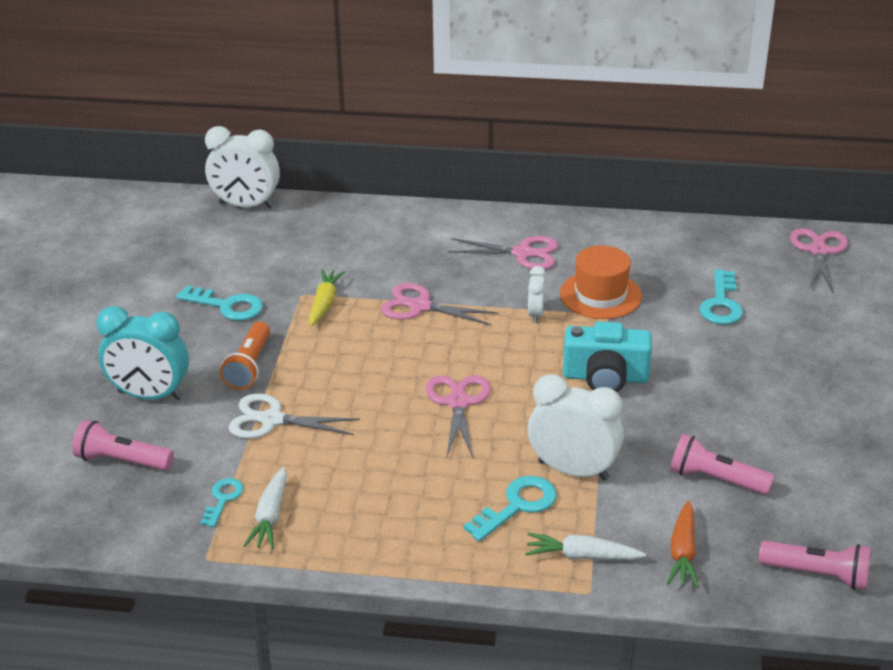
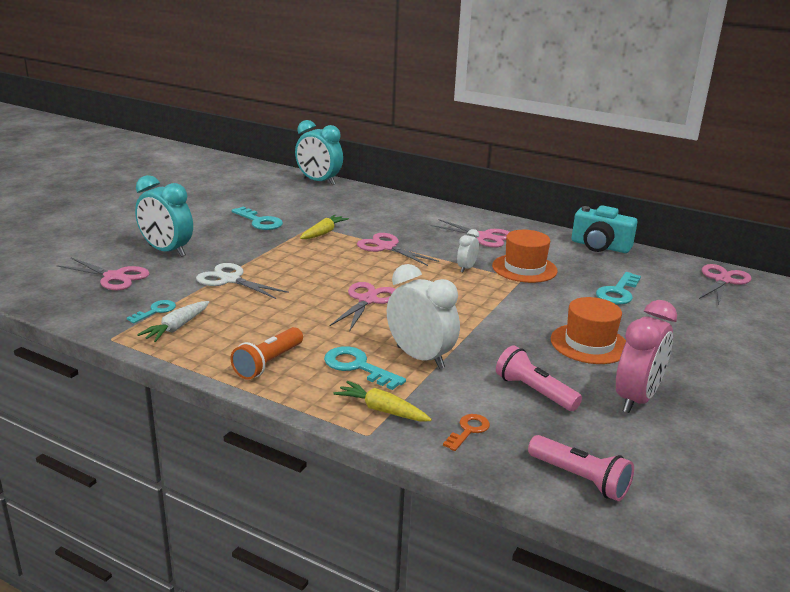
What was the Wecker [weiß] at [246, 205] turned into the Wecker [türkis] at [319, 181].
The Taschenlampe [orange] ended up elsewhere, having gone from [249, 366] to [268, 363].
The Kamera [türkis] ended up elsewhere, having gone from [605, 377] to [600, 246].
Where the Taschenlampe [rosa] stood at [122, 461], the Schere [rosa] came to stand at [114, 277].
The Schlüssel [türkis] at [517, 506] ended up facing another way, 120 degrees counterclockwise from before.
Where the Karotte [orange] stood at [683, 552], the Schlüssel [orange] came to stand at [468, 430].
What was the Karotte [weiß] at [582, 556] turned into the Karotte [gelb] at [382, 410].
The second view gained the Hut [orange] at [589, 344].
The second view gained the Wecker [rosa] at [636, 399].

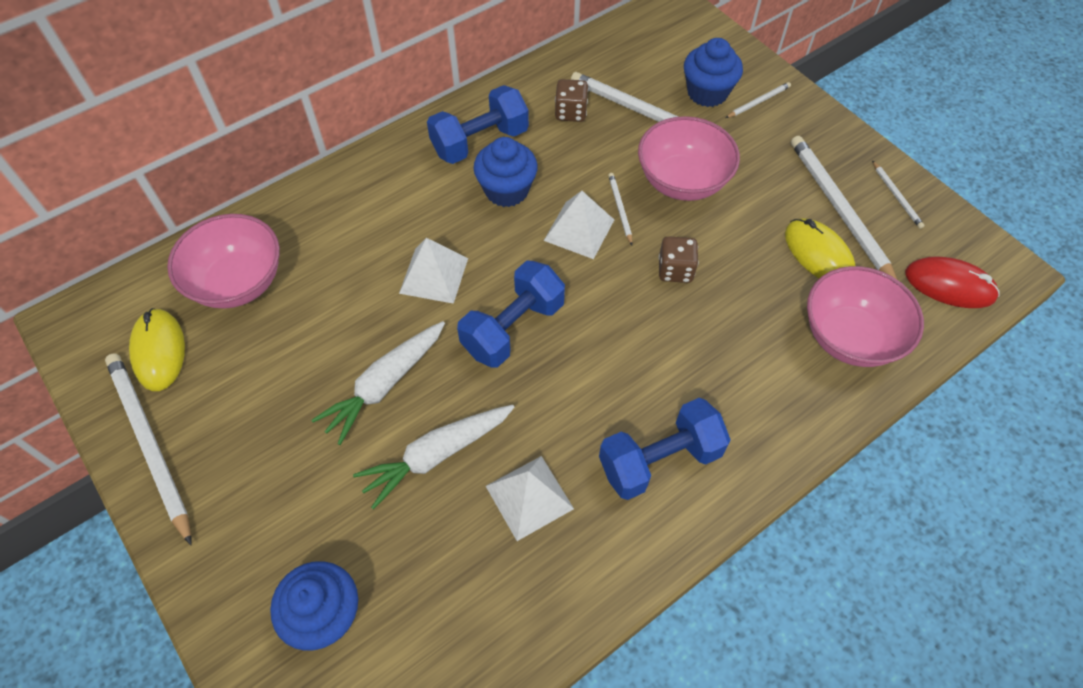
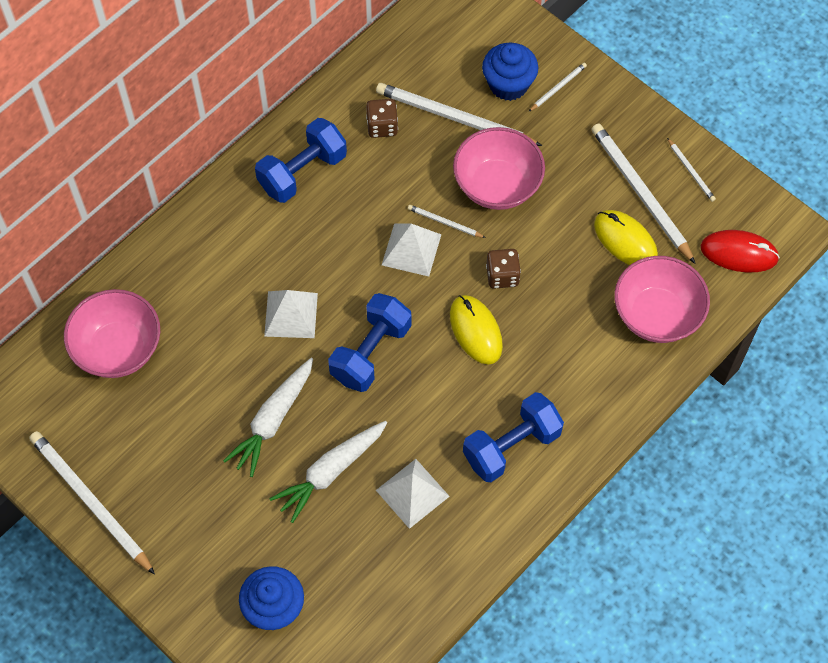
The second view lost the Muffin [blau] at [506, 190].
The Bleistift [weiß] at [620, 209] ended up facing another way, 45 degrees counterclockwise from before.
The Computermaus [gelb] ended up elsewhere, having gone from [159, 351] to [476, 331].

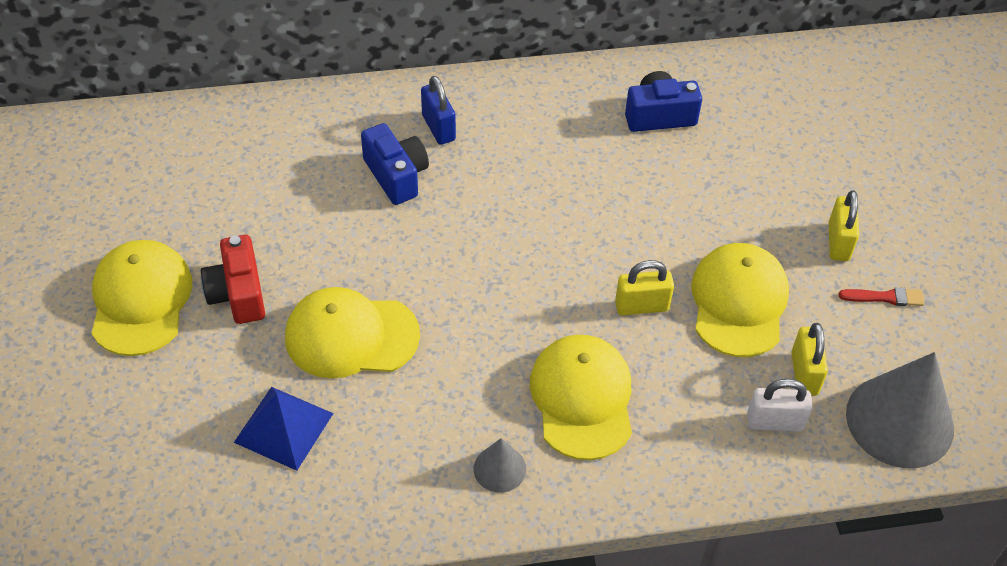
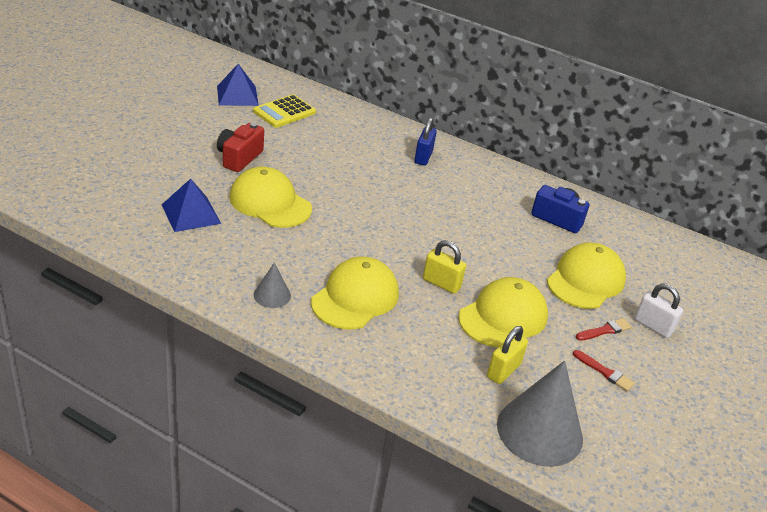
The second view lost the Kamera [blau] at [396, 175].
Where the Vorhängeschloss [gelb] stood at [838, 242], the Pinsel [rot] came to stand at [604, 330].
The Kappe [gelb] ended up elsewhere, having gone from [140, 300] to [585, 280].
The Vorhängeschloss [weiß] ended up elsewhere, having gone from [774, 422] to [653, 326].
The second view gained the Pyramide [blau] at [237, 95].
The second view gained the Taschenrechner [gelb] at [284, 112].

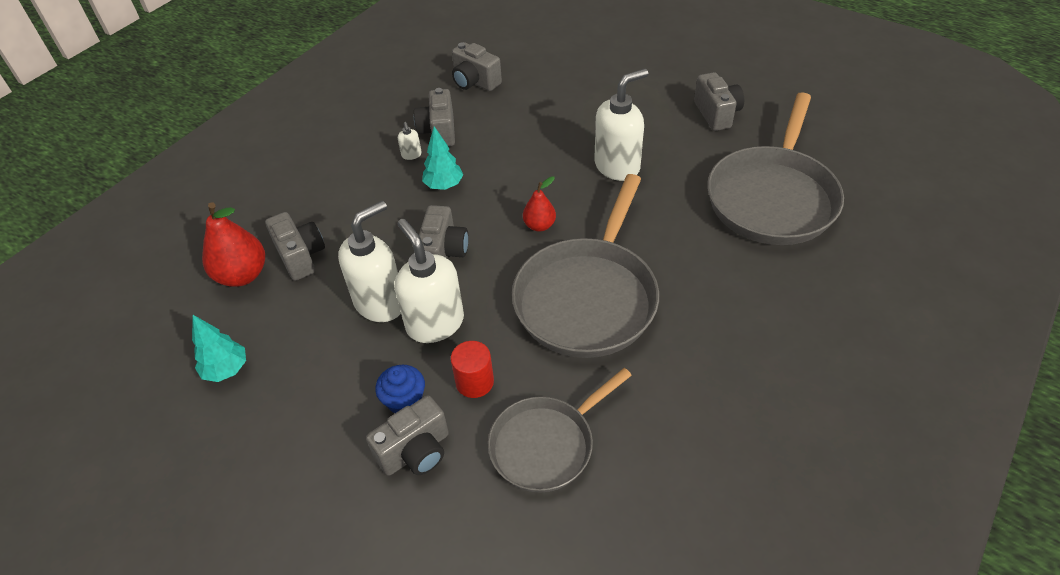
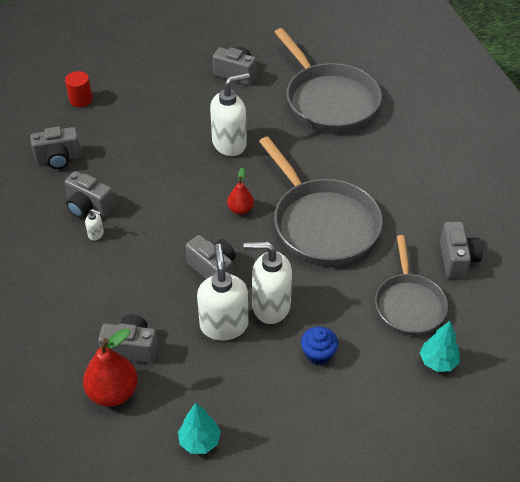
The Seifenspender [weiß] at [617, 166] ended up facing another way, 60 degrees clockwise from before.
The Baum [türkis] ended up elsewhere, having gone from [444, 186] to [438, 362].
The Vollzylinder [rot] ended up elsewhere, having gone from [474, 382] to [81, 99].
The Kamera [grau] ended up elsewhere, having gone from [416, 451] to [457, 259].

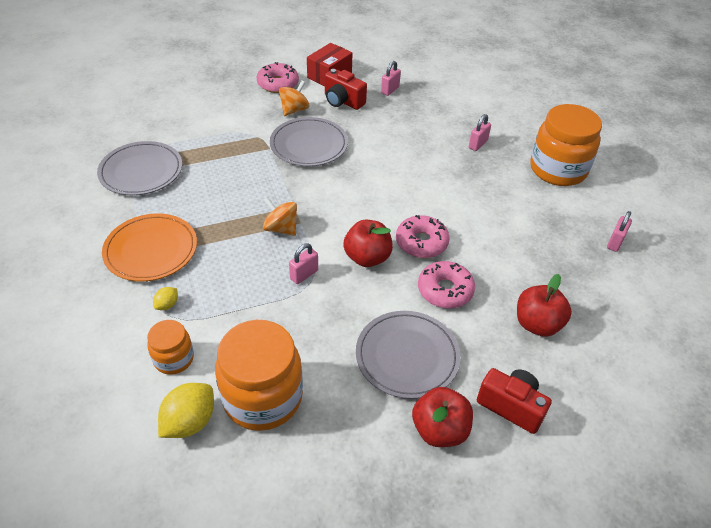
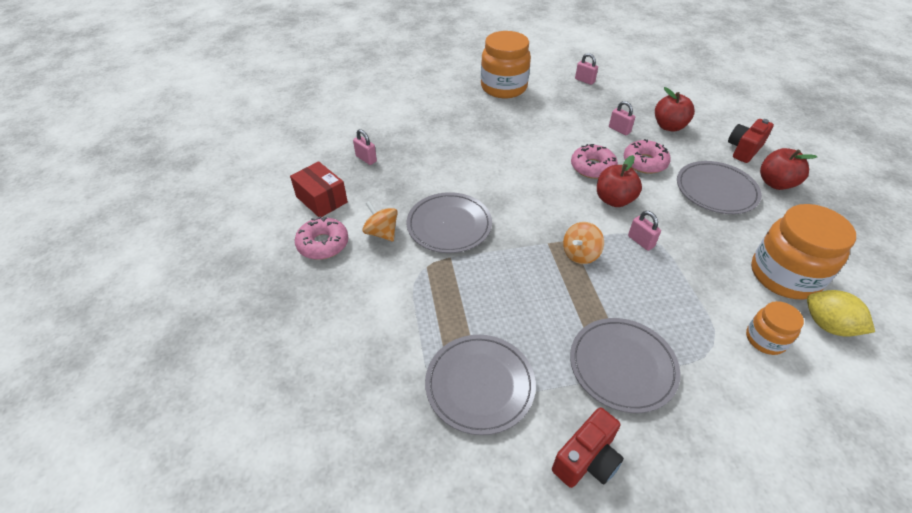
The Kamera [rot] ended up elsewhere, having gone from [343, 101] to [587, 459].
The Vorhängeschloss [rosa] ended up elsewhere, having gone from [478, 144] to [619, 130].
What was the Teller [orange] at [151, 250] turned into the Teller [grau] at [622, 366].
The second view lost the Zitrone [gelb] at [167, 305].

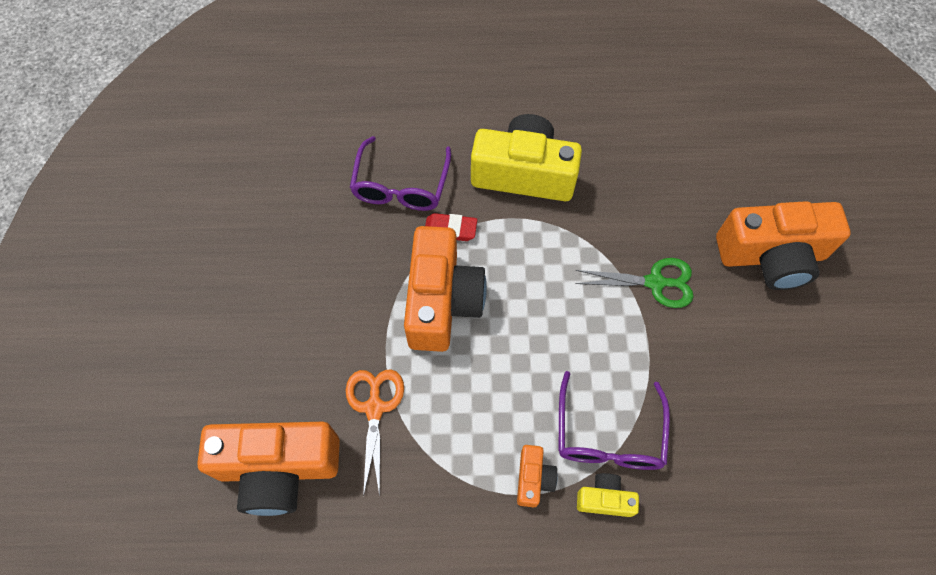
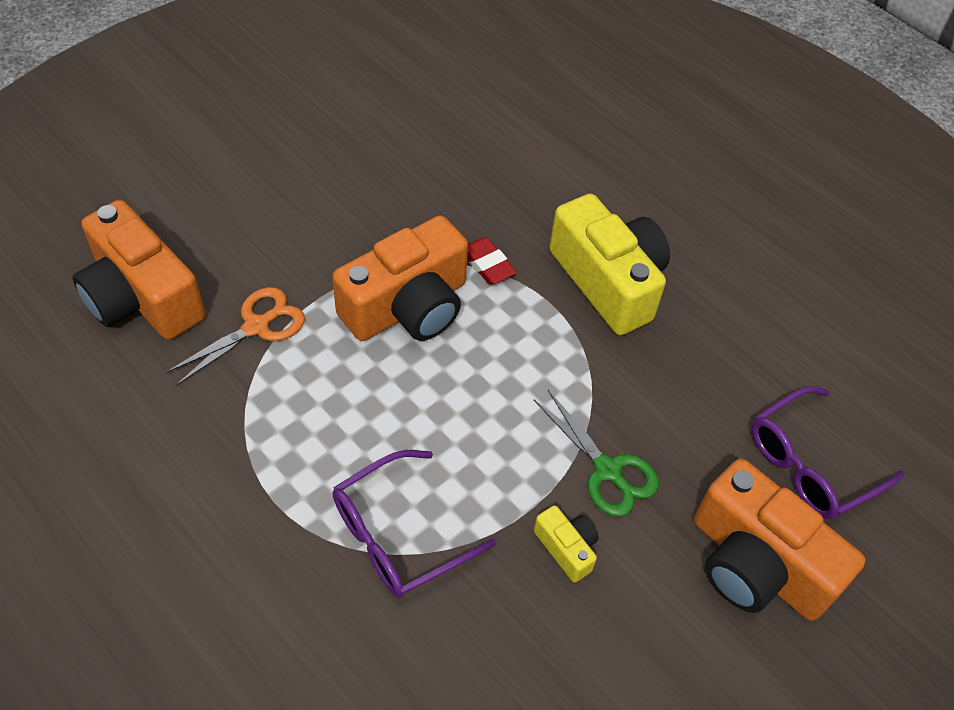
The Brille [lila] ended up elsewhere, having gone from [401, 185] to [811, 464].
The second view lost the Kamera [orange] at [533, 479].
The Kamera [gelb] ended up elsewhere, having gone from [604, 499] to [567, 548].

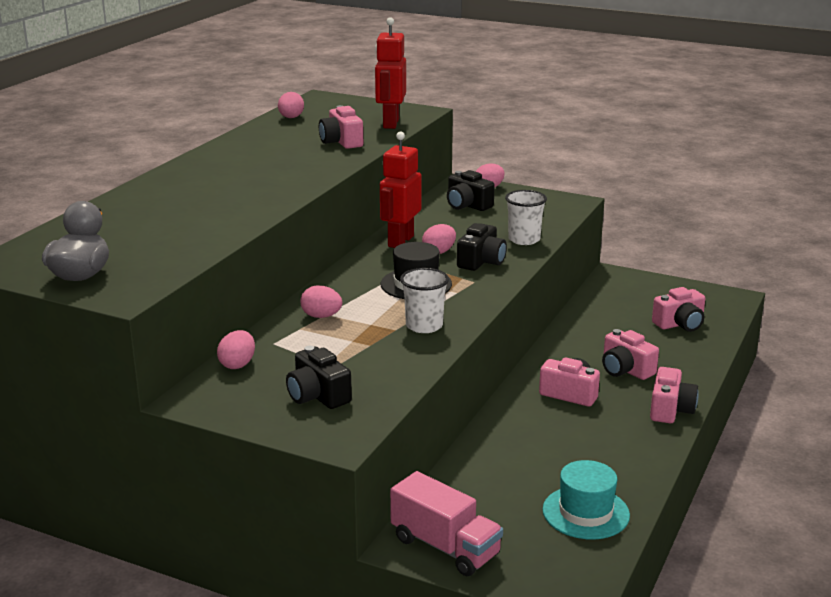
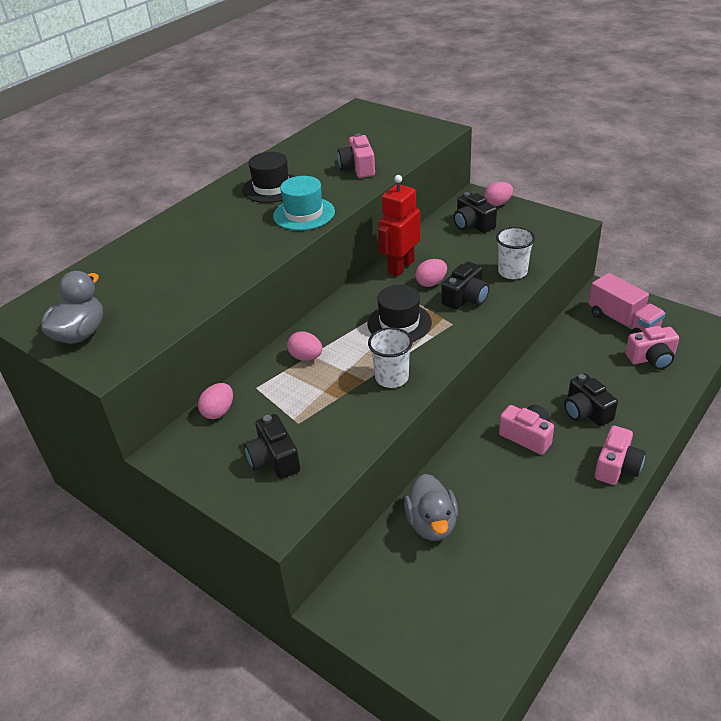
The second view lost the Roboter [rot] at [390, 123].
The second view lost the Ei [rosa] at [291, 118].
What was the Kamera [rosa] at [625, 370] turned into the Kamera [schwarz] at [586, 411].
The Hut [türkis] ended up elsewhere, having gone from [585, 512] to [304, 214].
The Lastwagen [rosa] ended up elsewhere, having gone from [445, 547] to [623, 321].
The second view gained the Hut [schwarz] at [271, 188].
The second view gained the Ente [grau] at [432, 524].

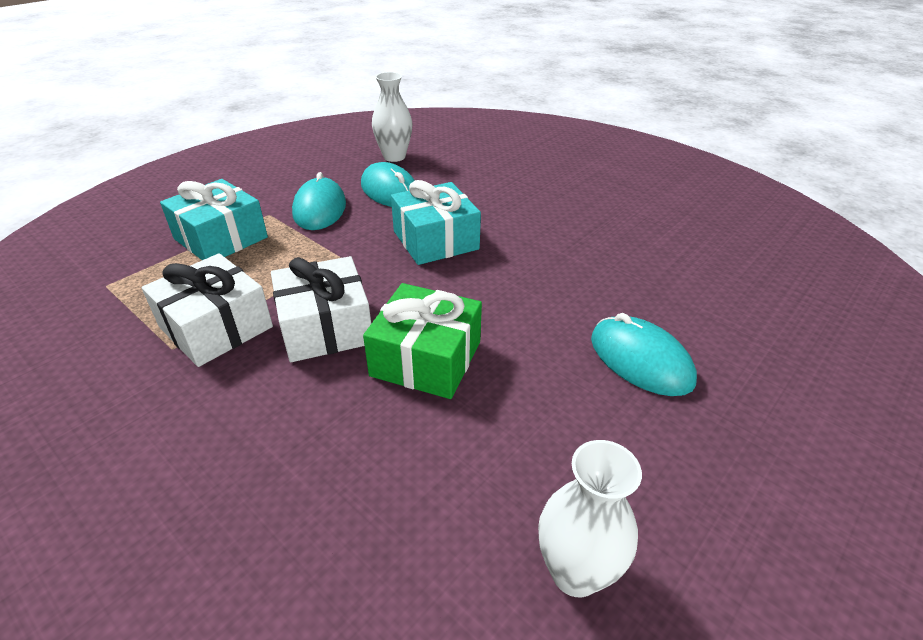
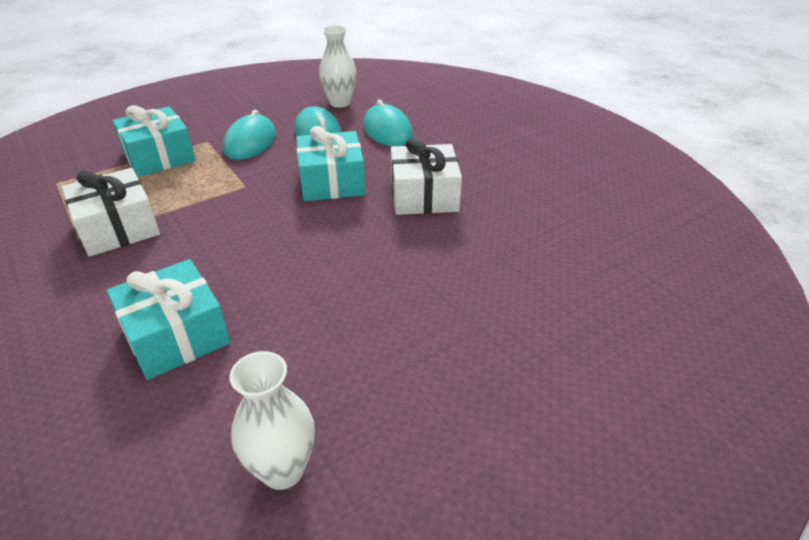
The Geschenk [weiß] ended up elsewhere, having gone from [326, 327] to [424, 195].
The second view lost the Geschenk [grün] at [426, 358].
The Computermaus [türkis] ended up elsewhere, having gone from [640, 360] to [387, 130].
The second view gained the Geschenk [türkis] at [176, 335].

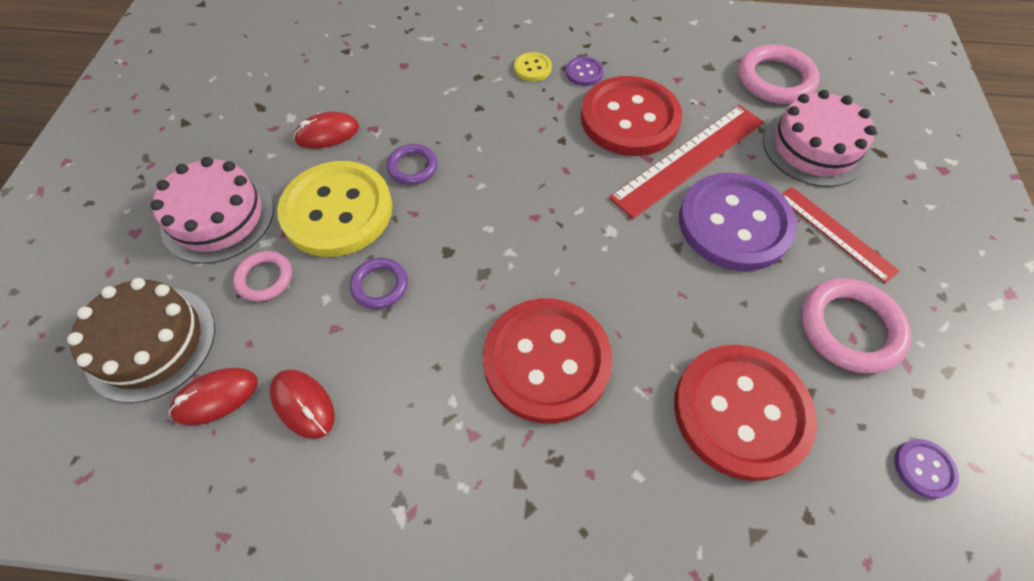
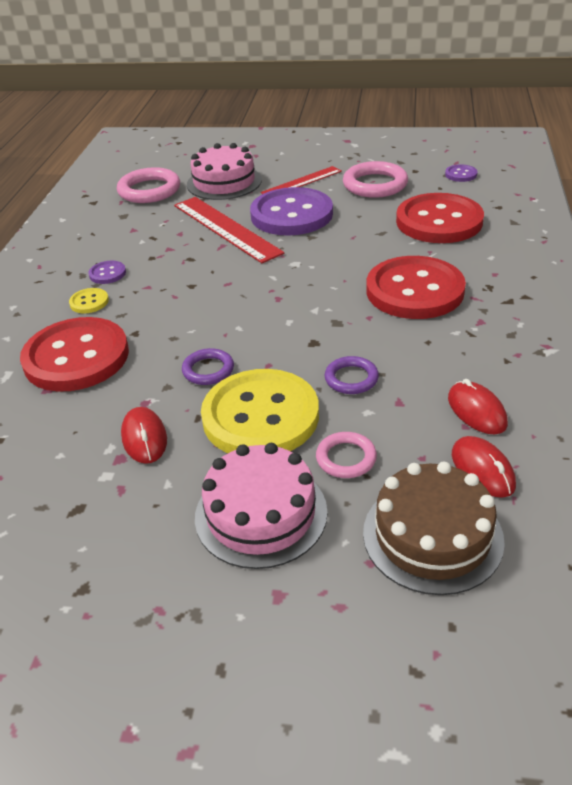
The Knopf [rot] ended up elsewhere, having gone from [629, 119] to [76, 357].
The Computermaus [rot] at [303, 404] ended up facing another way, 75 degrees counterclockwise from before.

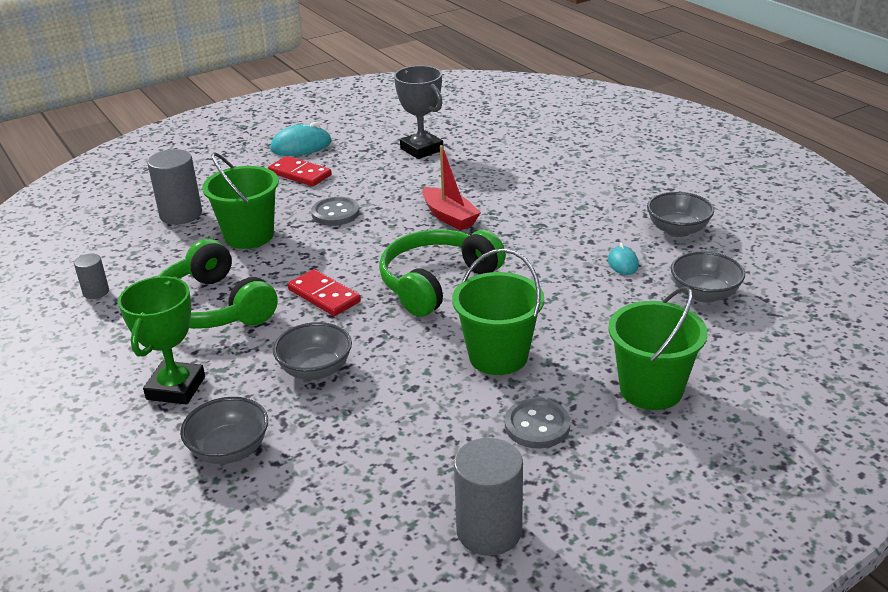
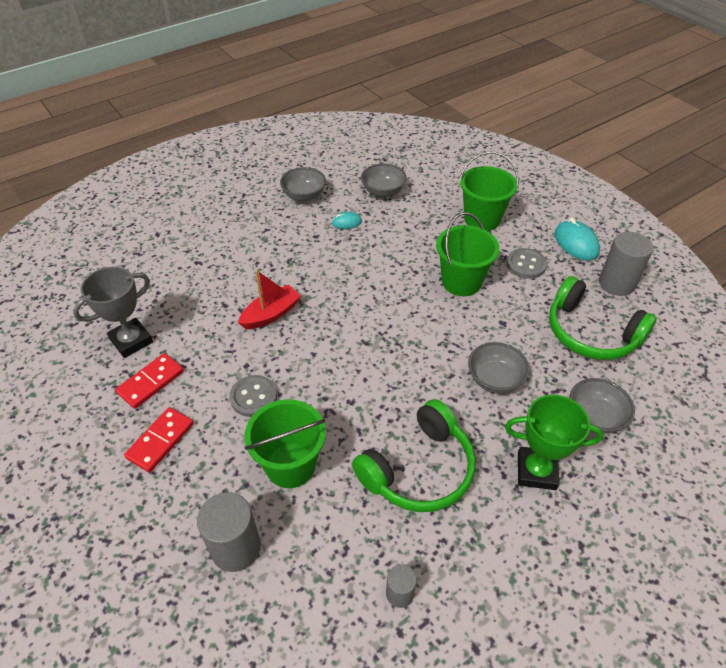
The Computermaus [türkis] ended up elsewhere, having gone from [301, 146] to [576, 243].
The Kopfhörer [grün] ended up elsewhere, having gone from [436, 282] to [591, 333].
The Dominostein [rot] ended up elsewhere, having gone from [324, 296] to [151, 382].

